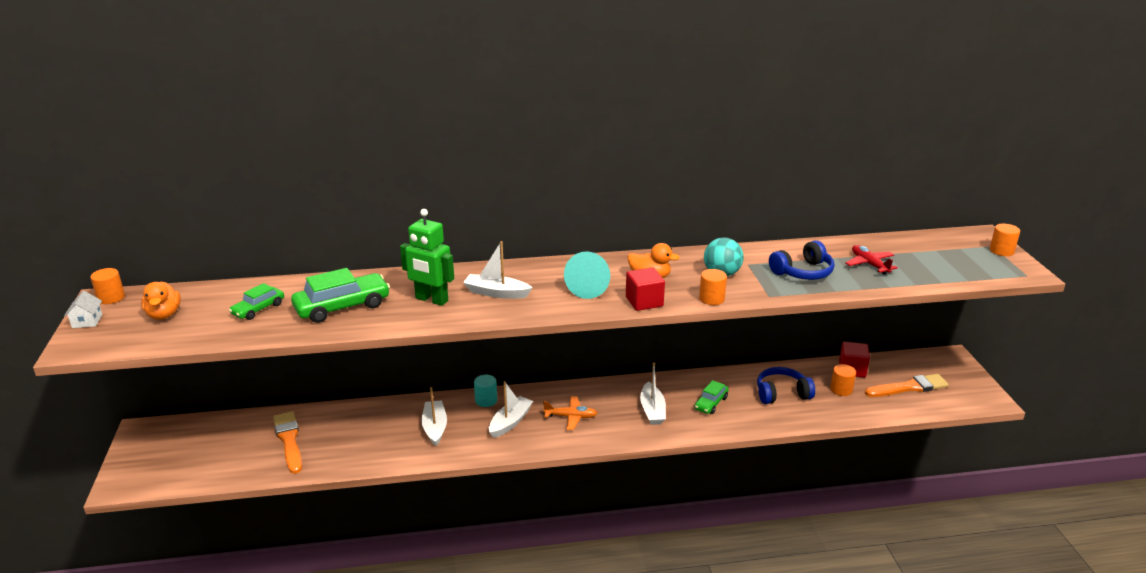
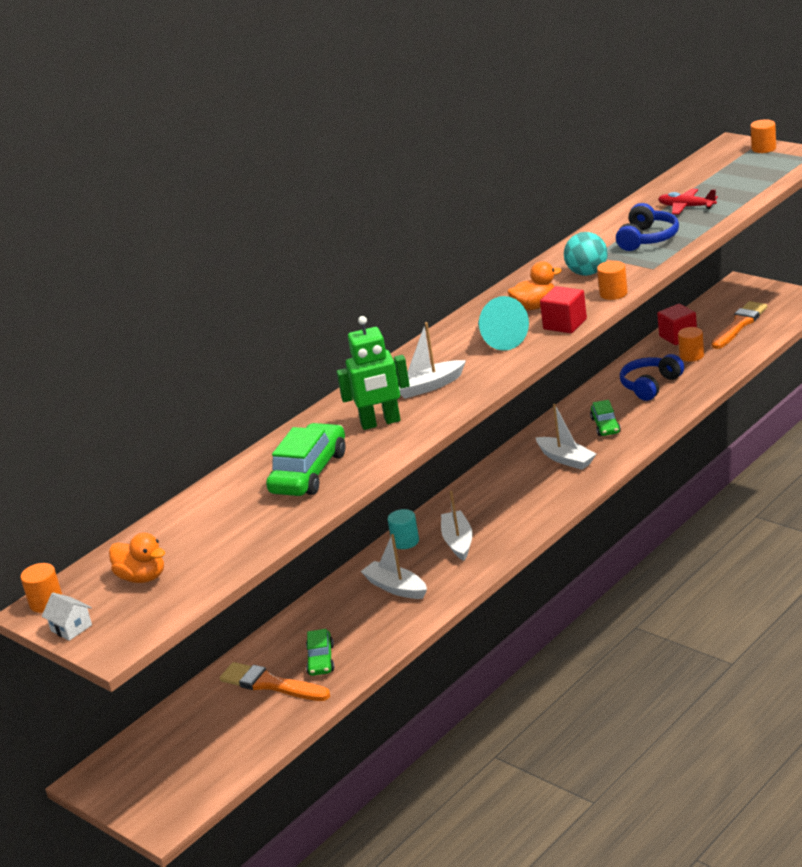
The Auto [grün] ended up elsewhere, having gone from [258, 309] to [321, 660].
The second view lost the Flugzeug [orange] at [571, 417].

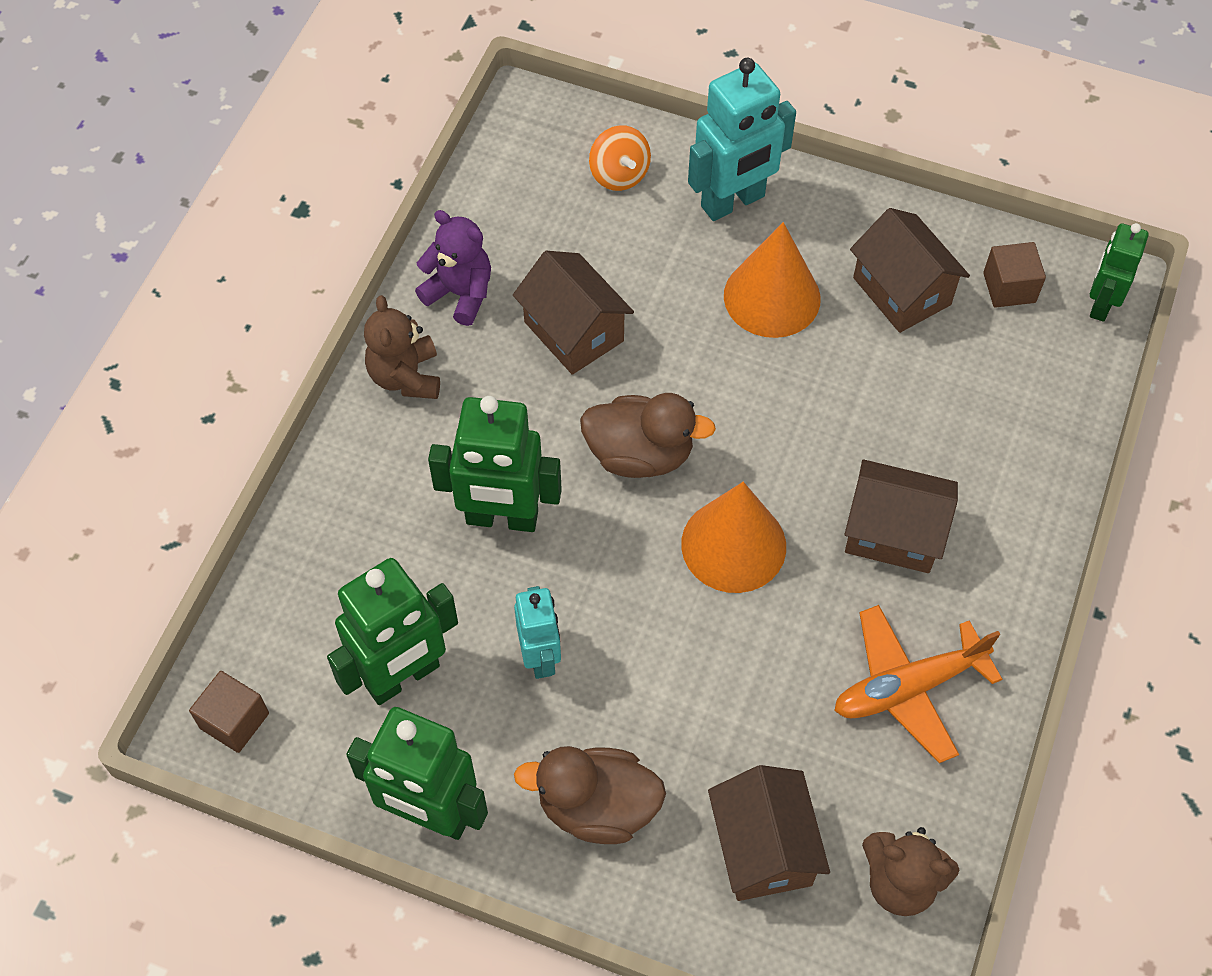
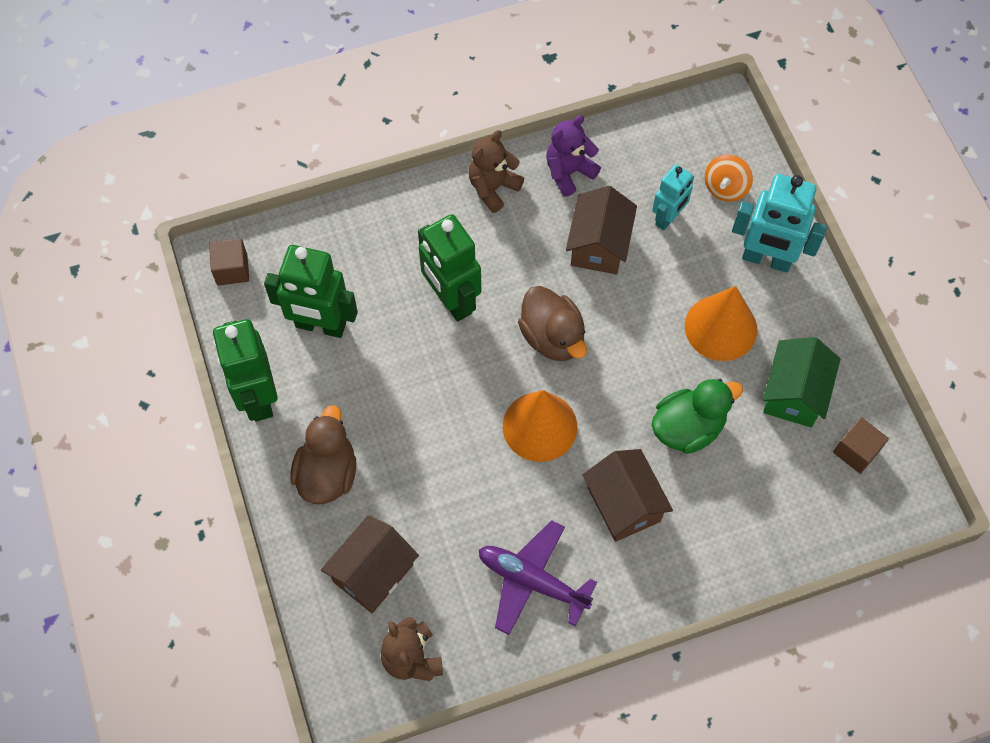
What was the Haus [braun] at [901, 291] turned into the Haus [grün] at [794, 393].
The Teddybär [lila] at [460, 293] ended up facing another way, 120 degrees counterclockwise from before.
The second view lost the Roboter [grün] at [1100, 304].
The Roboter [türkis] ended up elsewhere, having gone from [540, 657] to [668, 218].
What was the Flugzeug [orange] at [908, 688] turned into the Flugzeug [lila] at [532, 581].
The Ente [braun] at [597, 807] ended up facing another way, 45 degrees clockwise from before.
The second view gained the Ente [grün] at [688, 428].

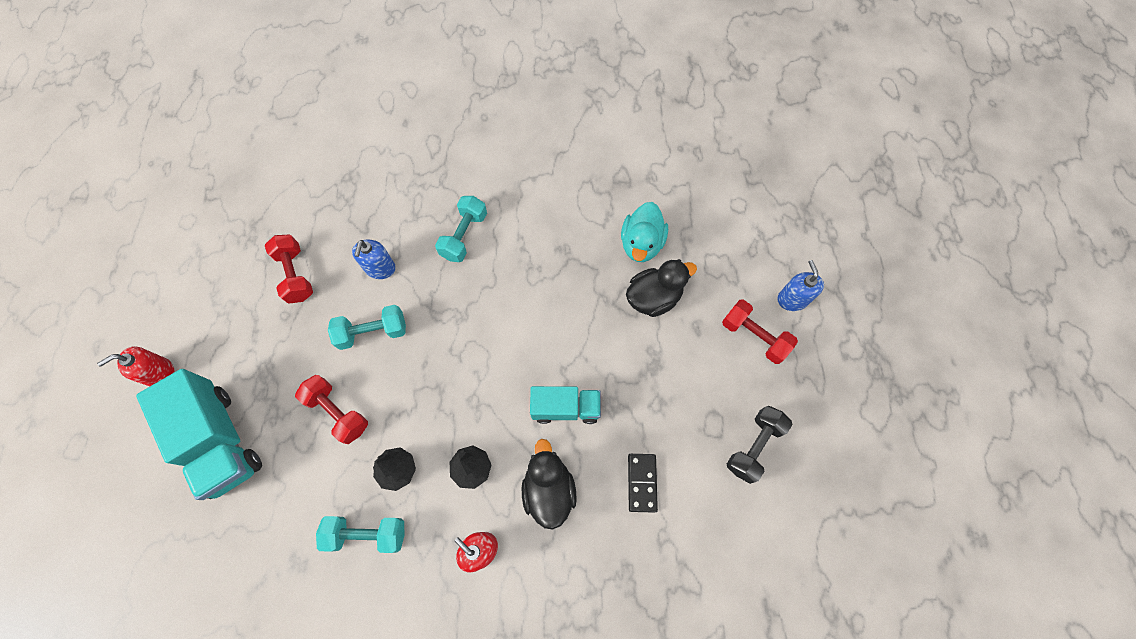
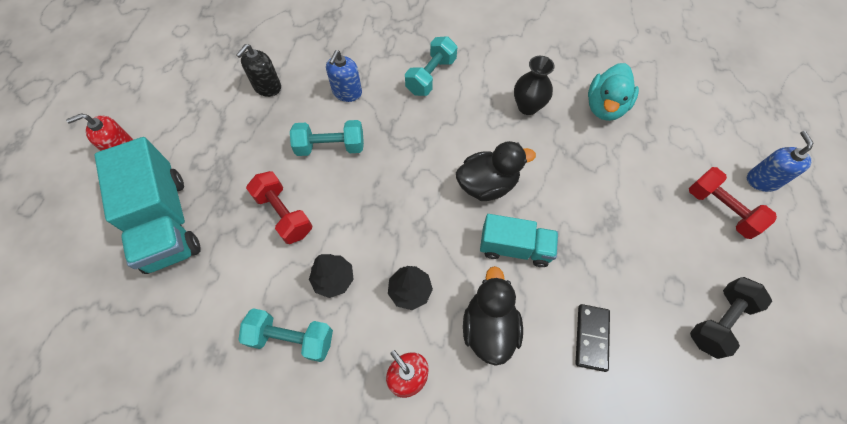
Where the Hantel [rot] stood at [295, 275], the Seifenspender [schwarz] came to stand at [267, 87].
The Ente [schwarz] ended up elsewhere, having gone from [653, 298] to [487, 185].
The second view gained the Vase [schwarz] at [527, 107].

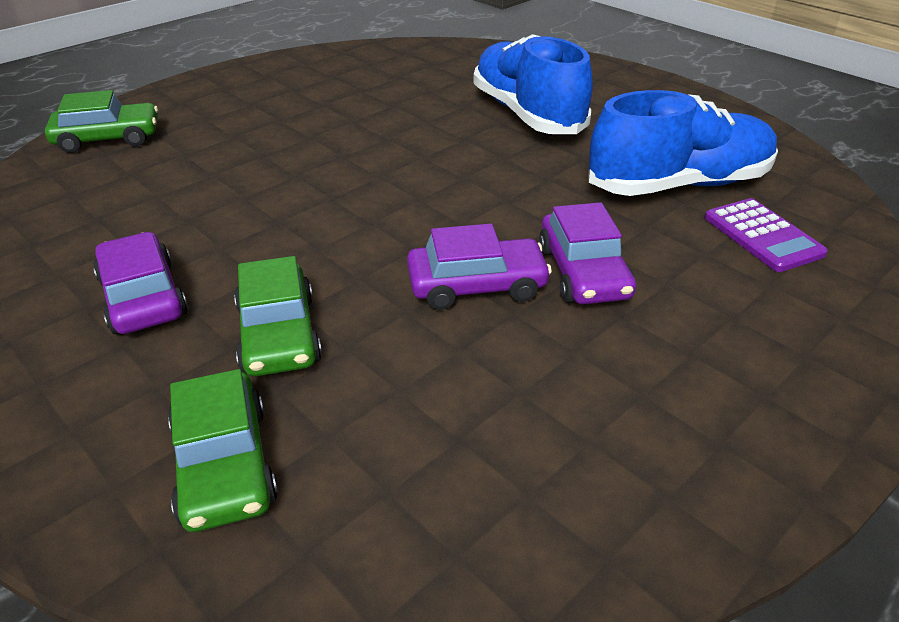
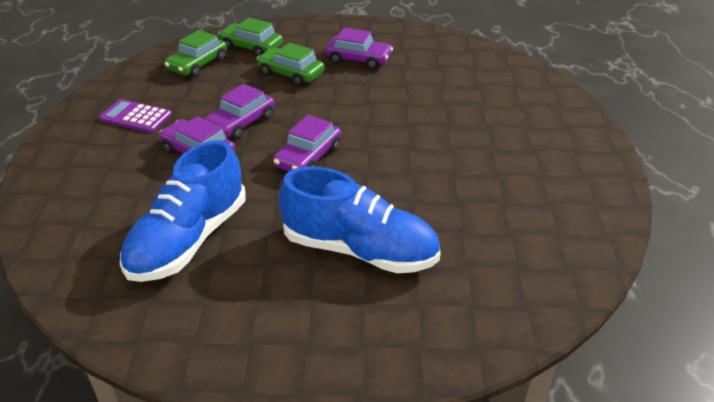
The Auto [grün] ended up elsewhere, having gone from [108, 138] to [198, 64].
The Taschenrechner [lila] ended up elsewhere, having gone from [762, 236] to [136, 117].
The second view gained the Auto [lila] at [308, 157].

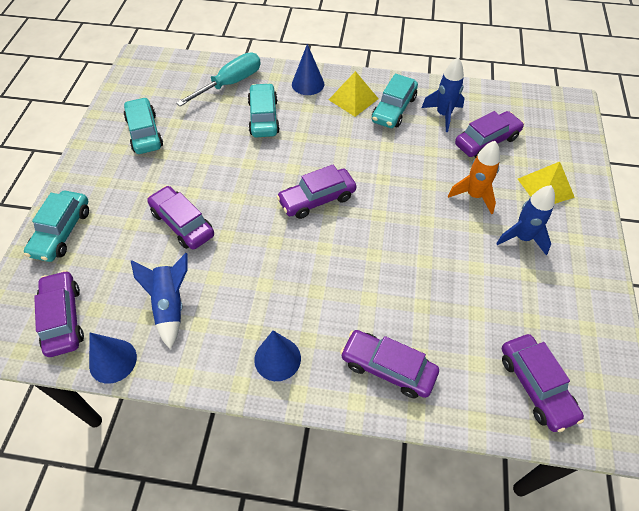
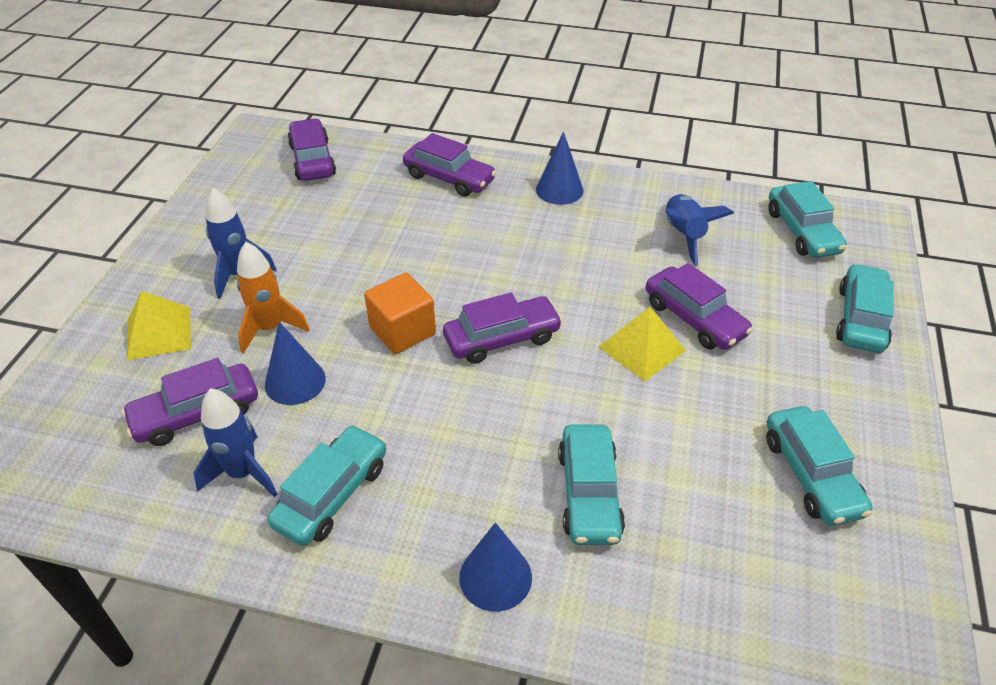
The second view lost the Schraubenzieher [türkis] at [230, 84].
The Pyramide [gelb] ended up elsewhere, having gone from [353, 99] to [642, 348].
What was the Auto [lila] at [63, 318] turned into the Auto [türkis] at [802, 231].
The Kegel [blau] ended up elsewhere, having gone from [113, 361] to [295, 381].
The second view gained the Kubus [orange] at [402, 331].

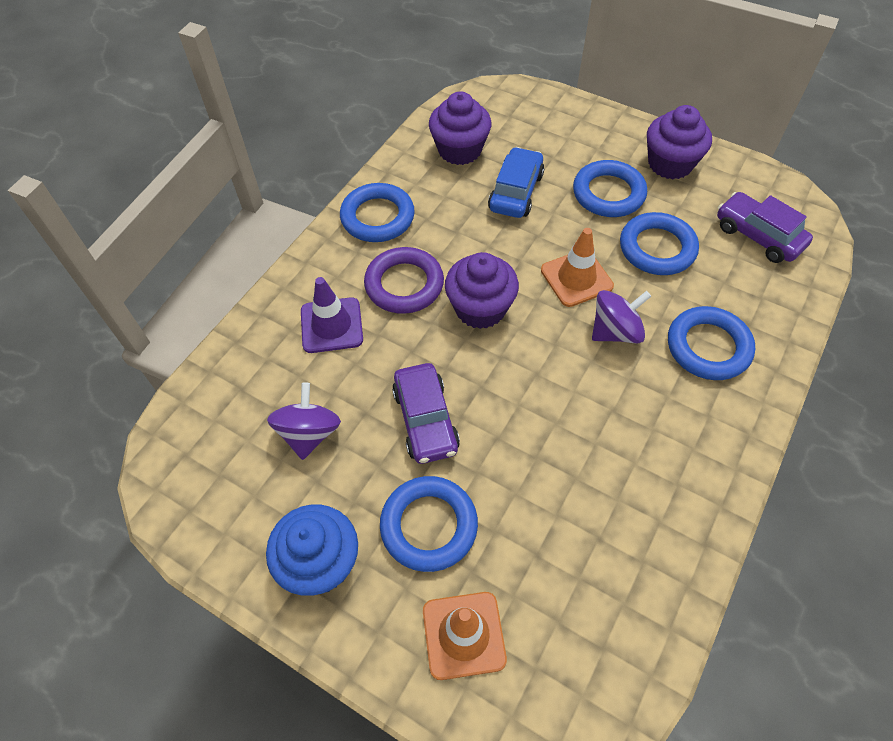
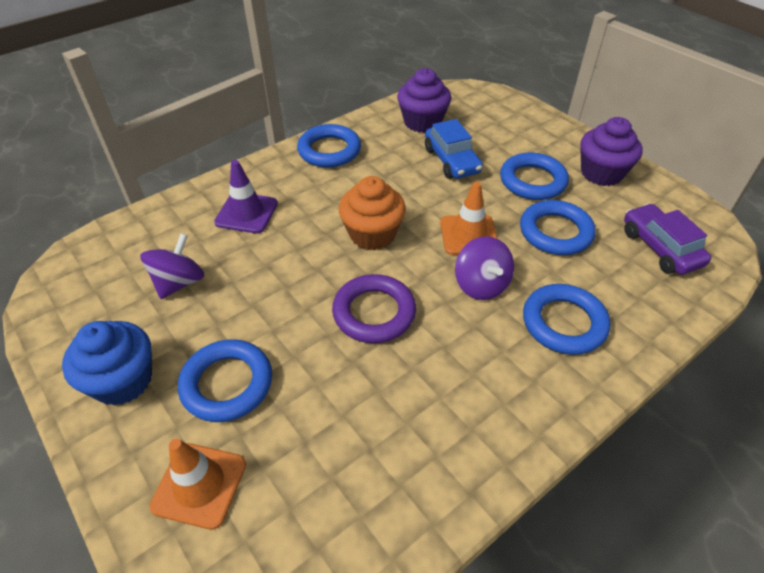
The Auto [blau] at [515, 192] ended up facing another way, 120 degrees clockwise from before.
The Ring [lila] ended up elsewhere, having gone from [404, 284] to [374, 312].
What was the Muffin [lila] at [480, 308] turned into the Muffin [orange] at [372, 234].
The Kreisel [lila] at [615, 331] ended up facing another way, 75 degrees clockwise from before.
The second view lost the Auto [lila] at [426, 420].

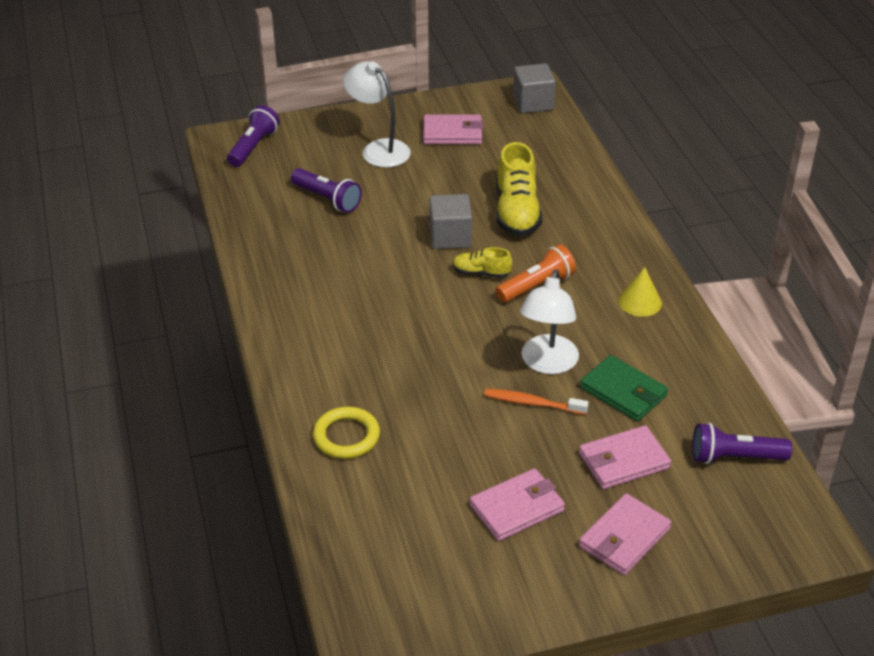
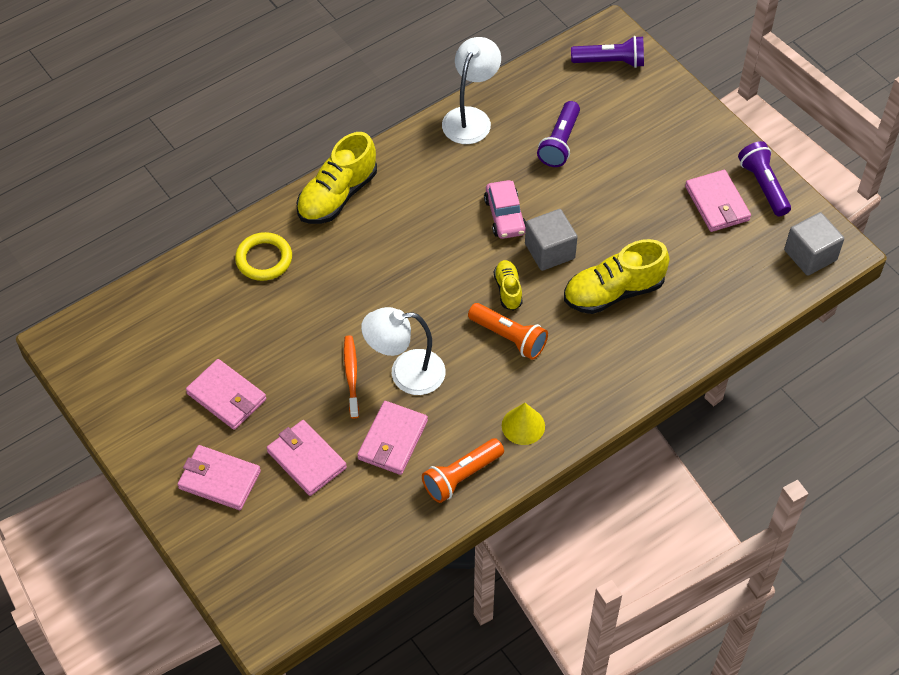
The Lampe [weiß] ended up elsewhere, having gone from [379, 149] to [471, 118].
What was the Geldbörse [grün] at [623, 392] turned into the Geldbörse [rosa] at [392, 440].
The Taschenlampe [lila] ended up elsewhere, having gone from [734, 457] to [763, 185].
The second view gained the Schuh [gelb] at [337, 195].
The second view gained the Auto [rosa] at [505, 216].
The second view gained the Taschenlampe [orange] at [461, 476].

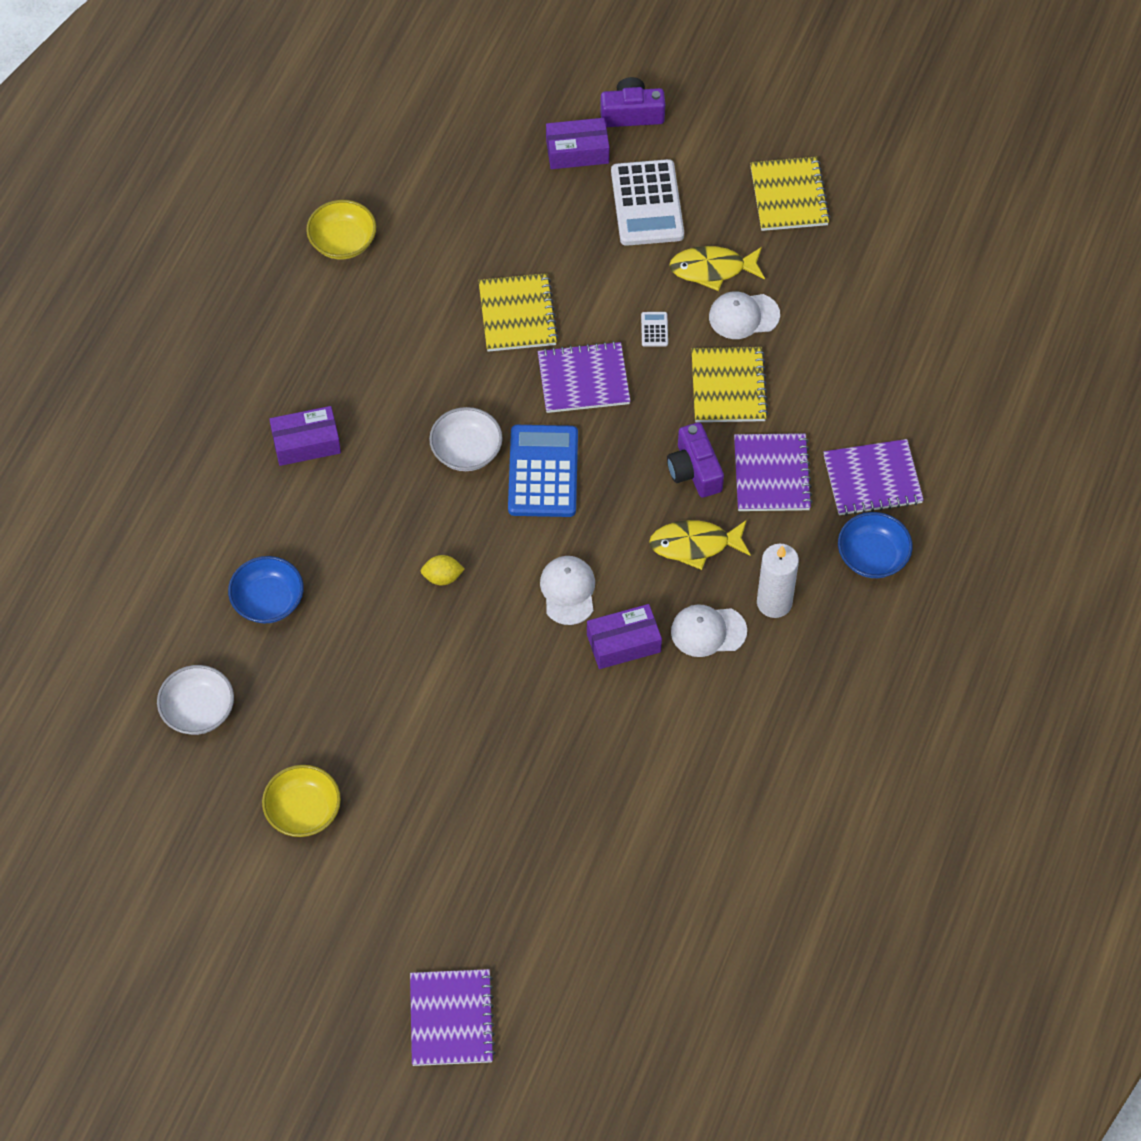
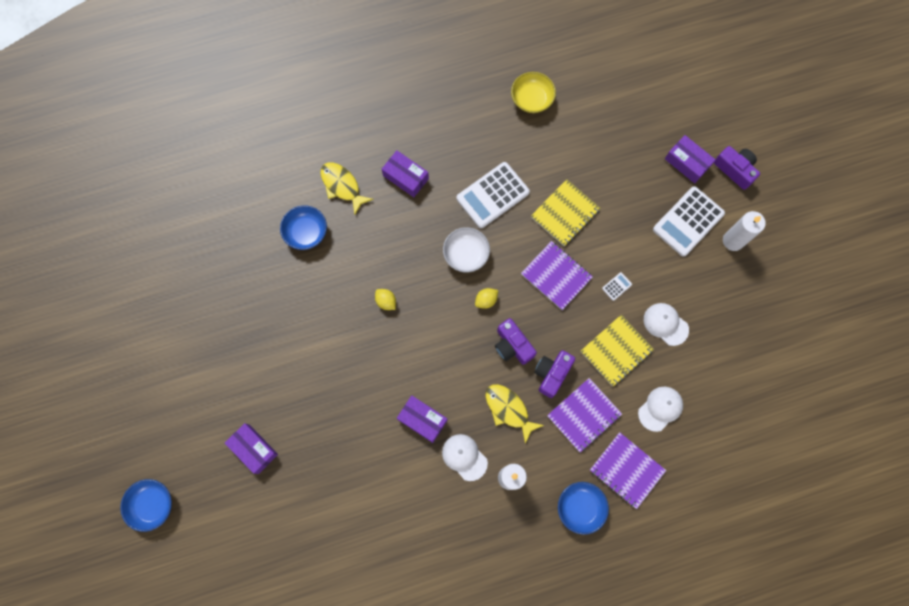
The second view lost the Notizbuch [gelb] at [789, 196].
The Fisch [gelb] ended up elsewhere, having gone from [712, 269] to [342, 186].
Where the Taschenrechner [blau] stood at [543, 472], the Zitrone [gelb] came to stand at [486, 300].
The Kappe [weiß] ended up elsewhere, having gone from [568, 591] to [660, 408].
The second view lost the Schüssel [weiß] at [198, 710].
The second view lost the Schüssel [gelb] at [303, 811].
Where the Notizbuch [lila] stood at [451, 1019], the Schüssel [blau] came to stand at [152, 505].
The second view gained the Taschenrechner [weiß] at [492, 195].
The second view gained the Kerze [weiß] at [733, 240].
The second view gained the Kamera [lila] at [512, 345].
The second view gained the Schachtel [lila] at [254, 449].

